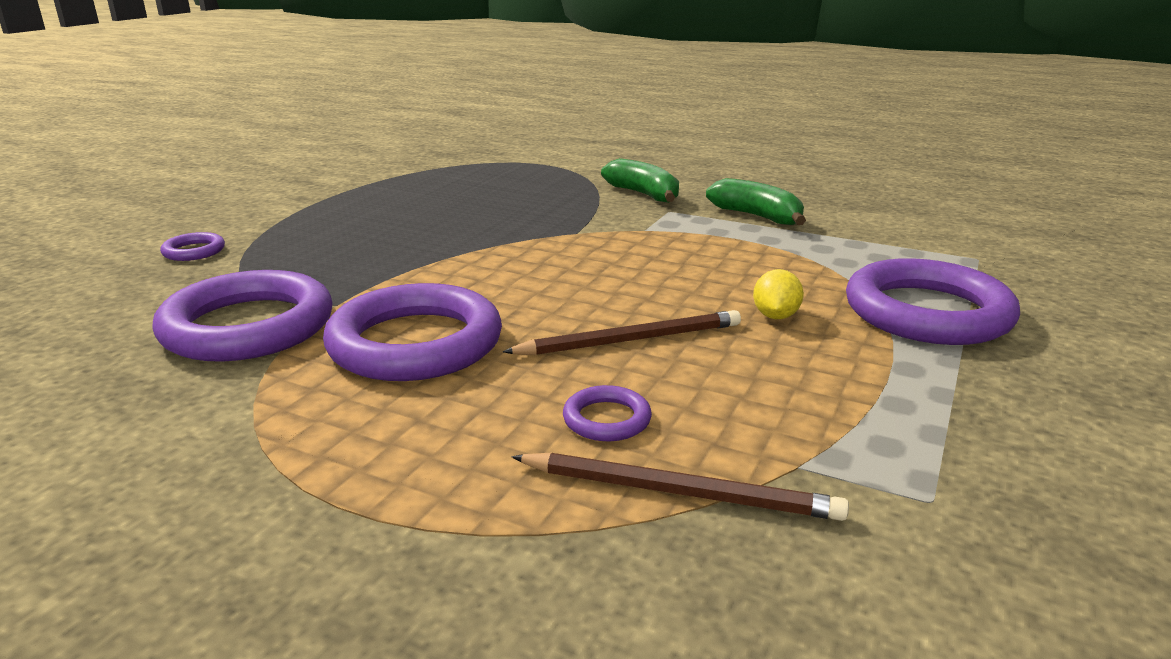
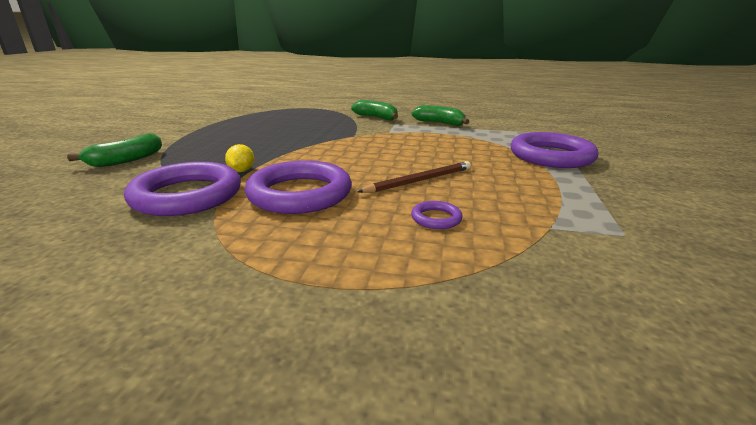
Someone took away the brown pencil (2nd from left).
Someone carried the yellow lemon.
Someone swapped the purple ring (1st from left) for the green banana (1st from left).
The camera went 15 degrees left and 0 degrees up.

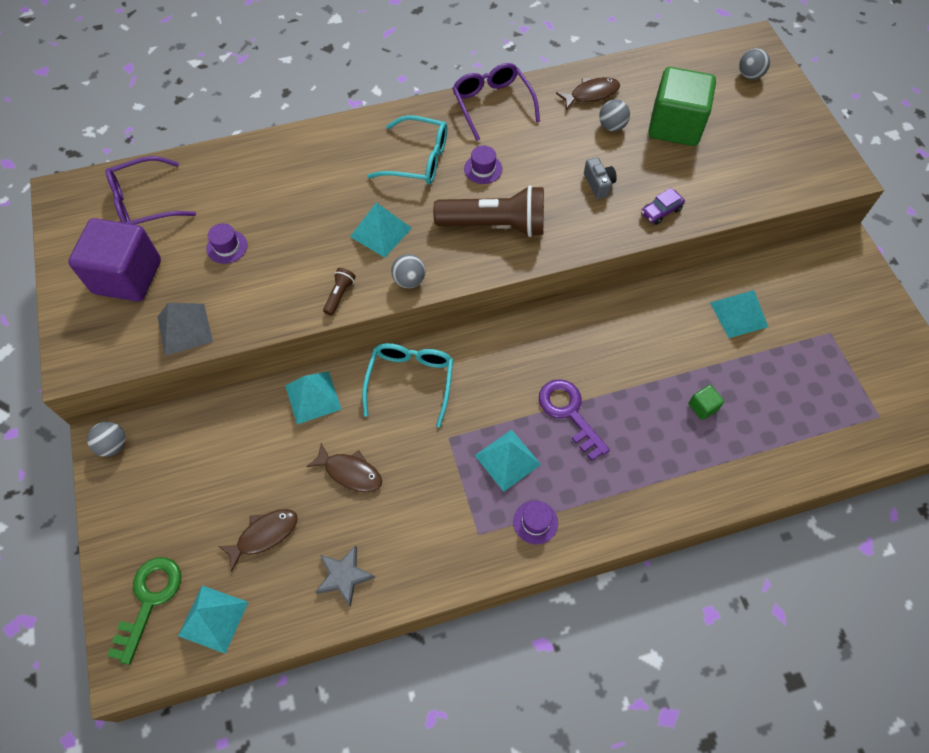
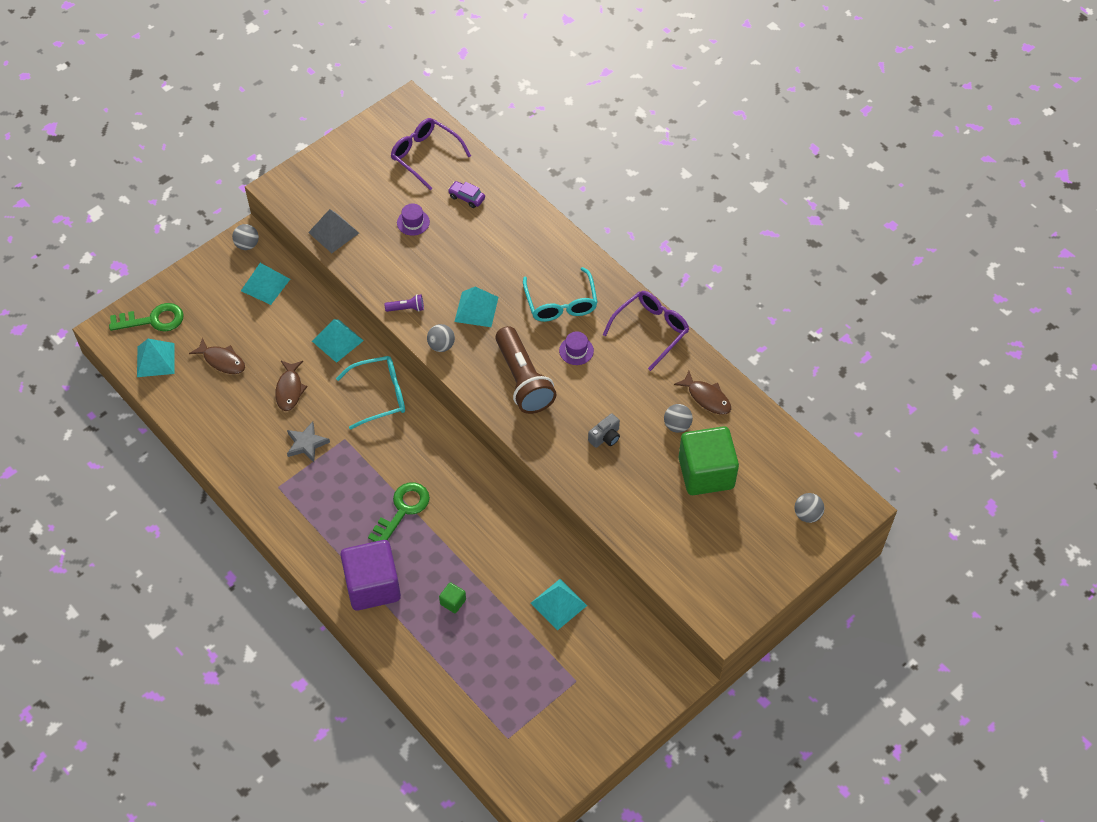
Someone took away the purple hat (3rd from left).
Someone carried the purple cube.
Someone carried the grey star.
Someone carried the turquoise pyramid (4th from left in the first image).
Someone carried the purple car.
Someone repainted the brown flashlight (1st from left), which became the purple flashlight.
Someone repainted the purple key, which became the green key (2nd from left).
The camera went 65 degrees right and 5 degrees down.

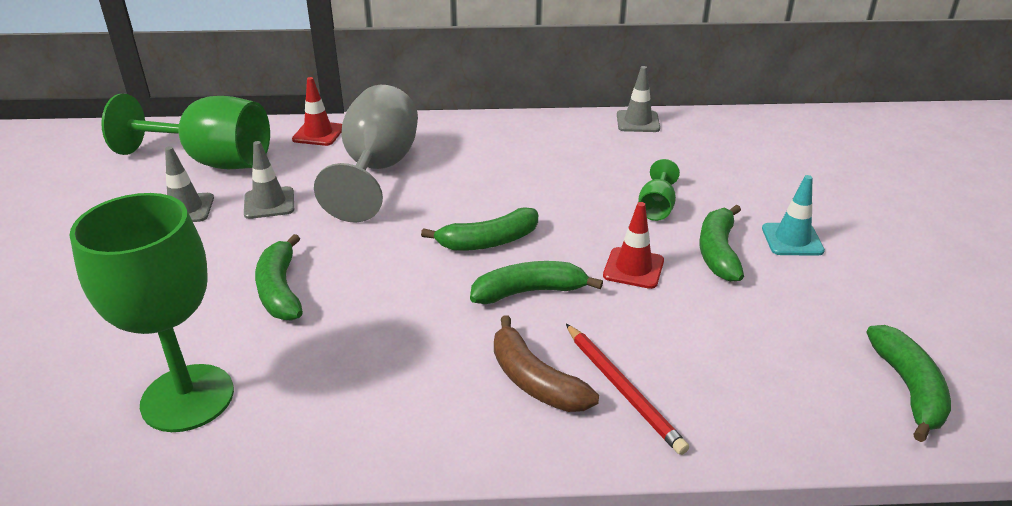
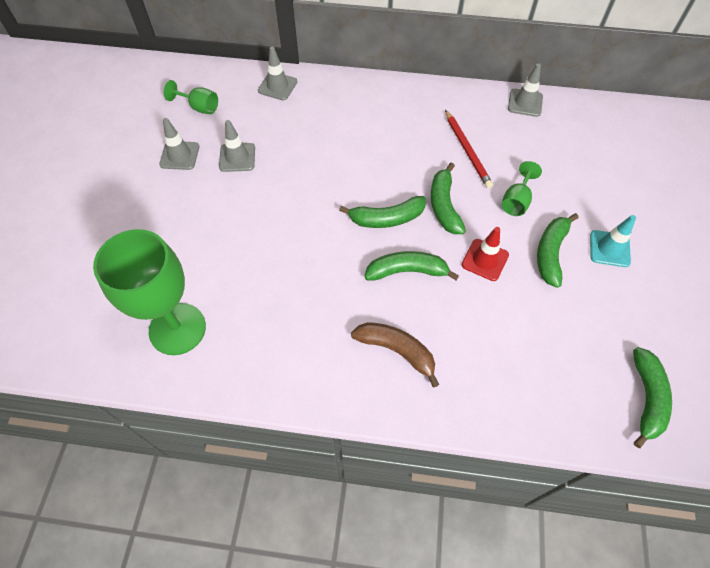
Someone took away the grey goblet.
Someone carried the green banana (1st from left in the first image).
Someone carried the red pencil.
Someone repainted the red traffic cone (1st from left), which became the grey traffic cone (3rd from left).
Someone rotated the brown banana by 150 degrees clockwise.
Someone scaled the green goblet (2nd from left) by 0.46.
The camera went 10 degrees right and 25 degrees up.

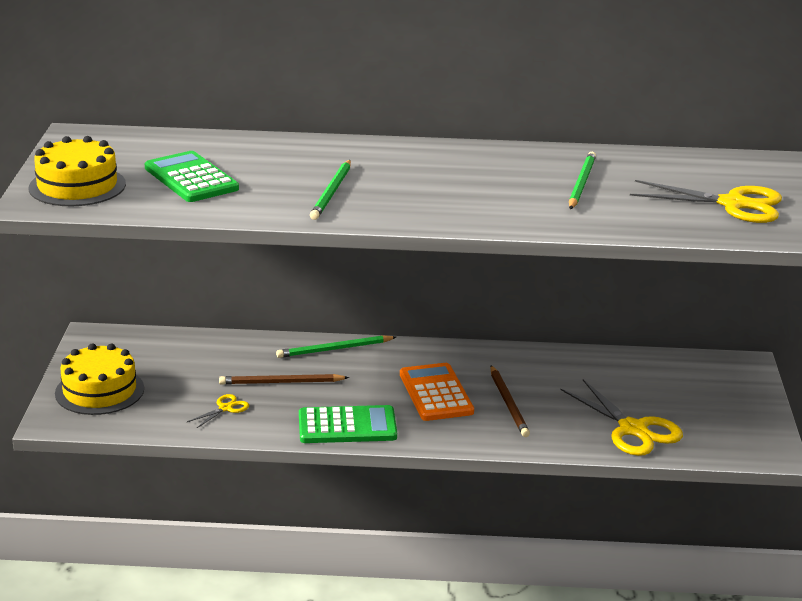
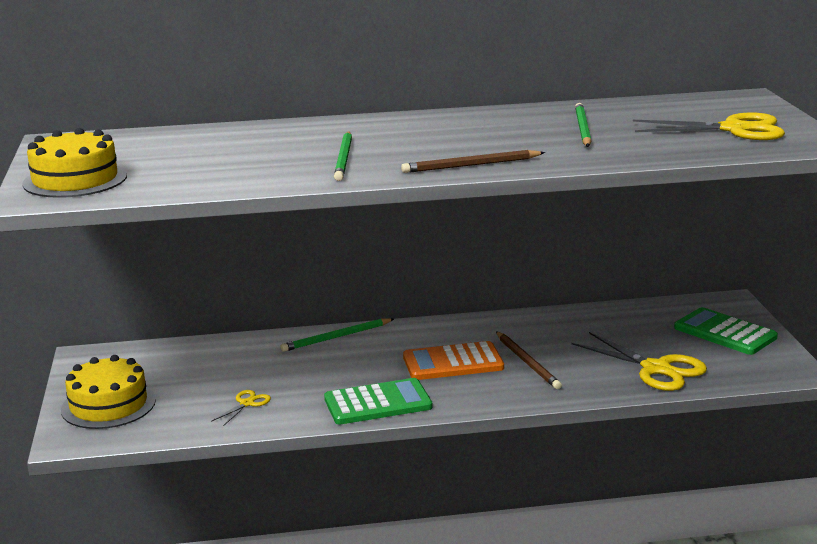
Someone carried the green calculator (1st from left in the first image).
Someone carried the brown pencil (1st from left).
Someone rotated the orange calculator by 75 degrees counterclockwise.
The camera went 10 degrees left and 5 degrees down.

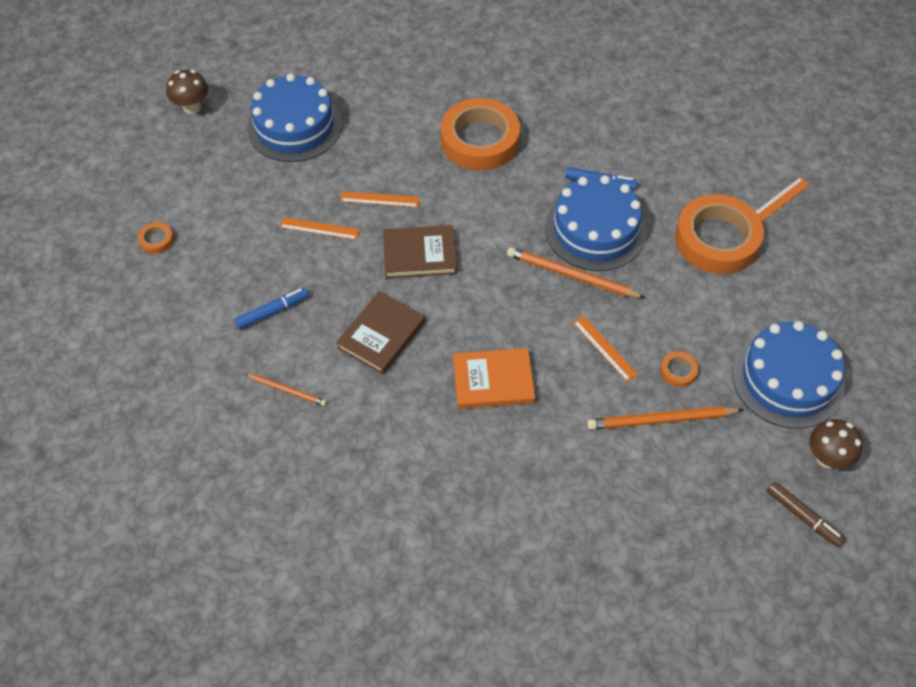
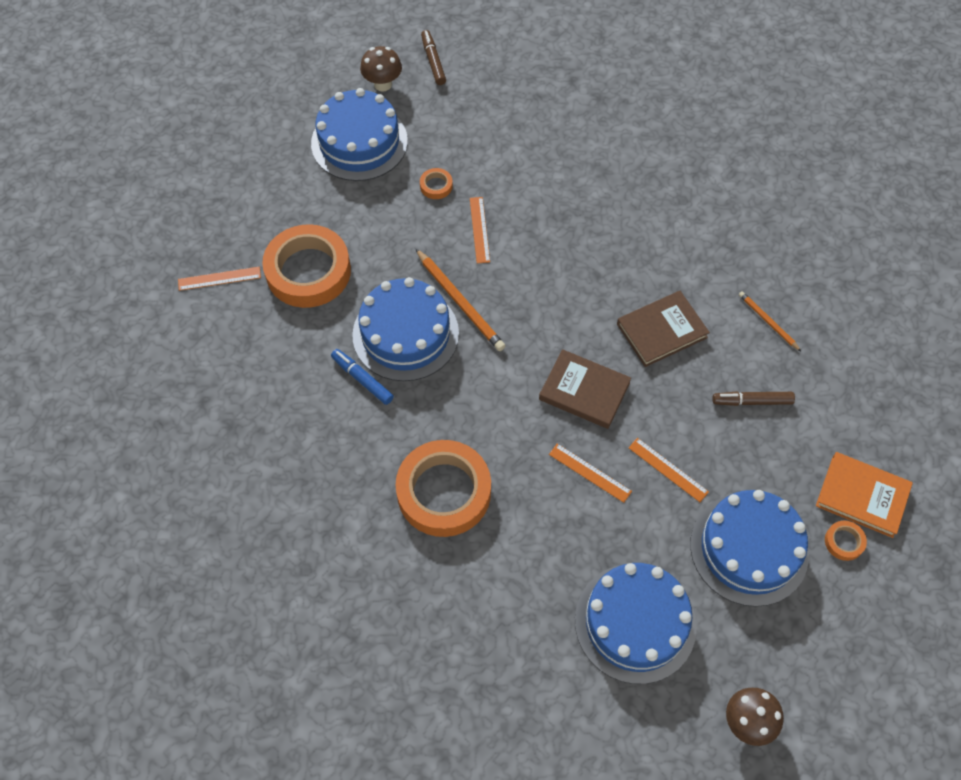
Someone took away the orange pencil (3rd from left).
Someone put down the blue cake (4th from left).
Someone carried the orange book.
Someone repainted the blue marker (1st from left), which became the brown marker (2nd from left).
The camera went 150 degrees left and 5 degrees up.

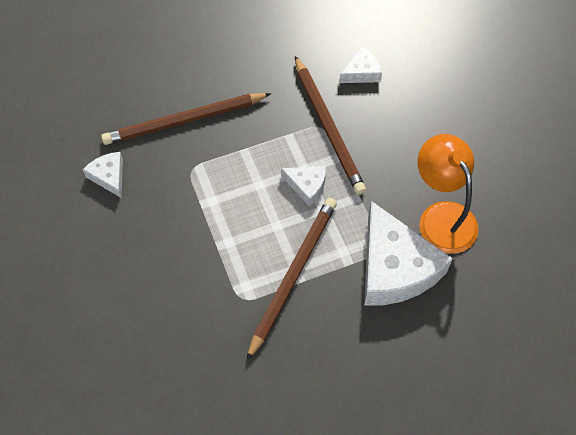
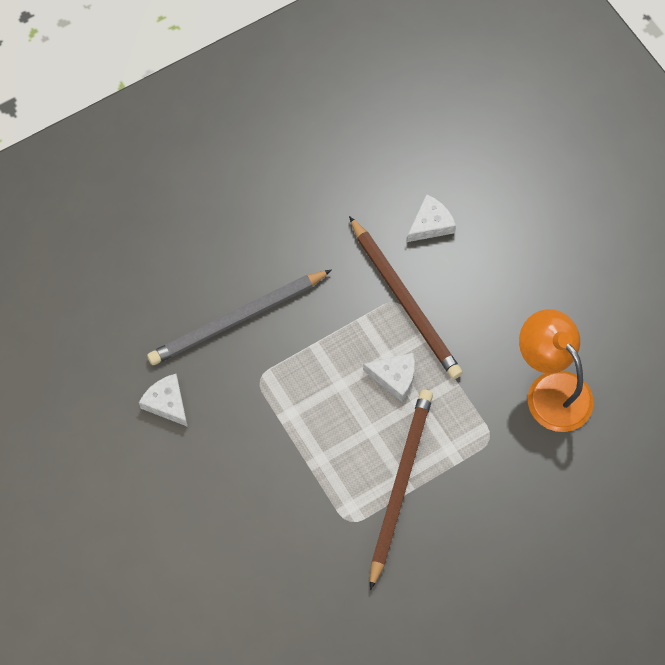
Someone took away the white cheese (4th from left).
Someone repainted the brown pencil (1st from left), which became the grey pencil.
The camera went 10 degrees left and 5 degrees up.

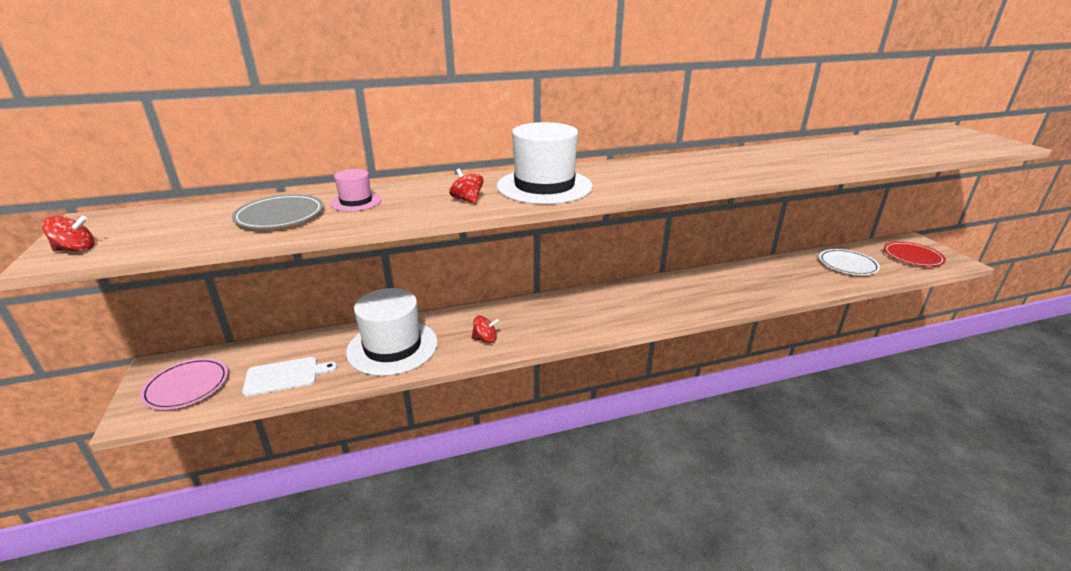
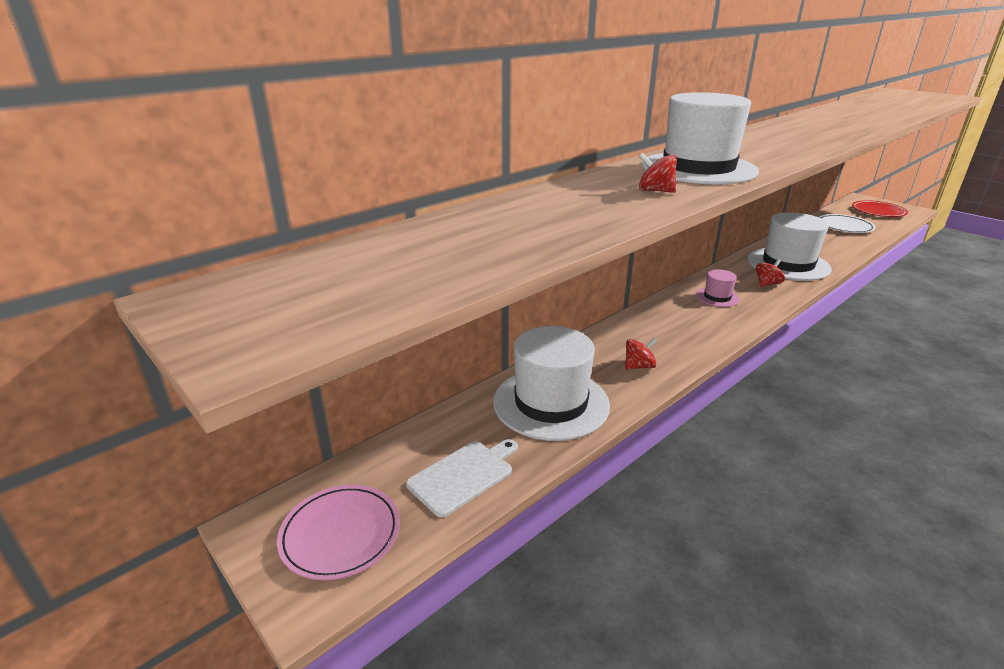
Someone took away the grey plate.
Someone put down the white hat (3rd from left).
Someone carried the red spinning top (1st from left in the first image).
Someone carried the pink hat.
The camera went 25 degrees left and 0 degrees up.

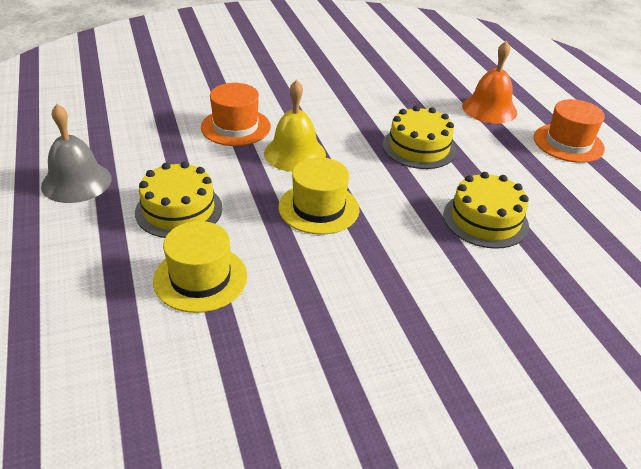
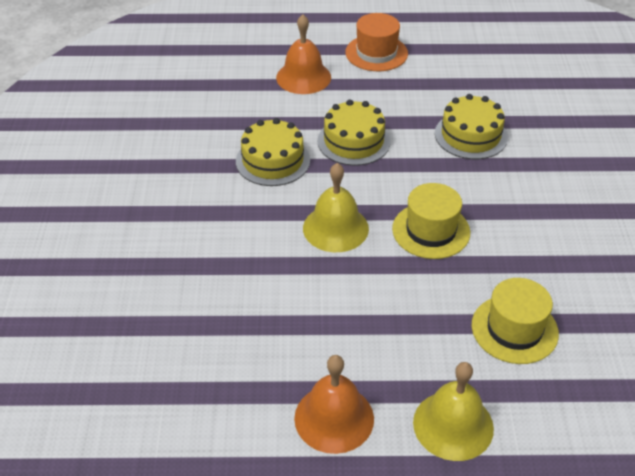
Someone took away the orange hat (1st from left).
Someone put down the yellow bell (2nd from left).
Someone carried the yellow cake (1st from left).
Someone repainted the grey bell, which became the orange bell (2nd from left).
The camera went 70 degrees left and 5 degrees up.

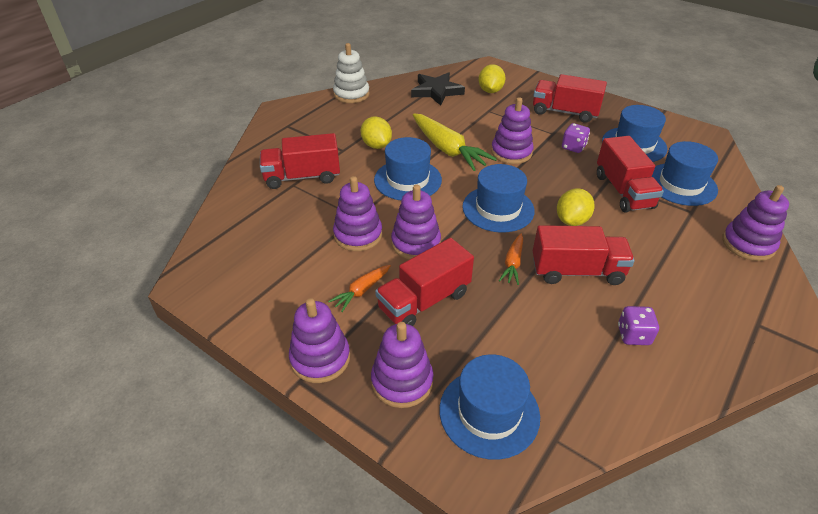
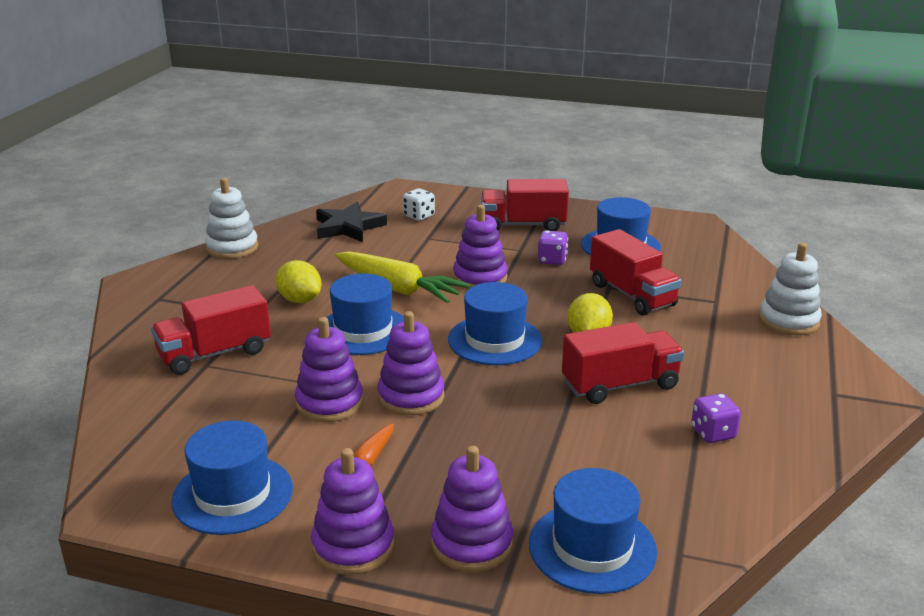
Someone took away the red truck (2nd from left).
Someone took away the orange carrot (2nd from left).
Someone carried the blue hat (5th from left in the first image).
Someone swapped the yellow lemon (2nd from left) for the white dice.
Someone repainted the purple stacking toy (6th from left), which became the white stacking toy (2nd from left).
The camera went 20 degrees left and 15 degrees down.

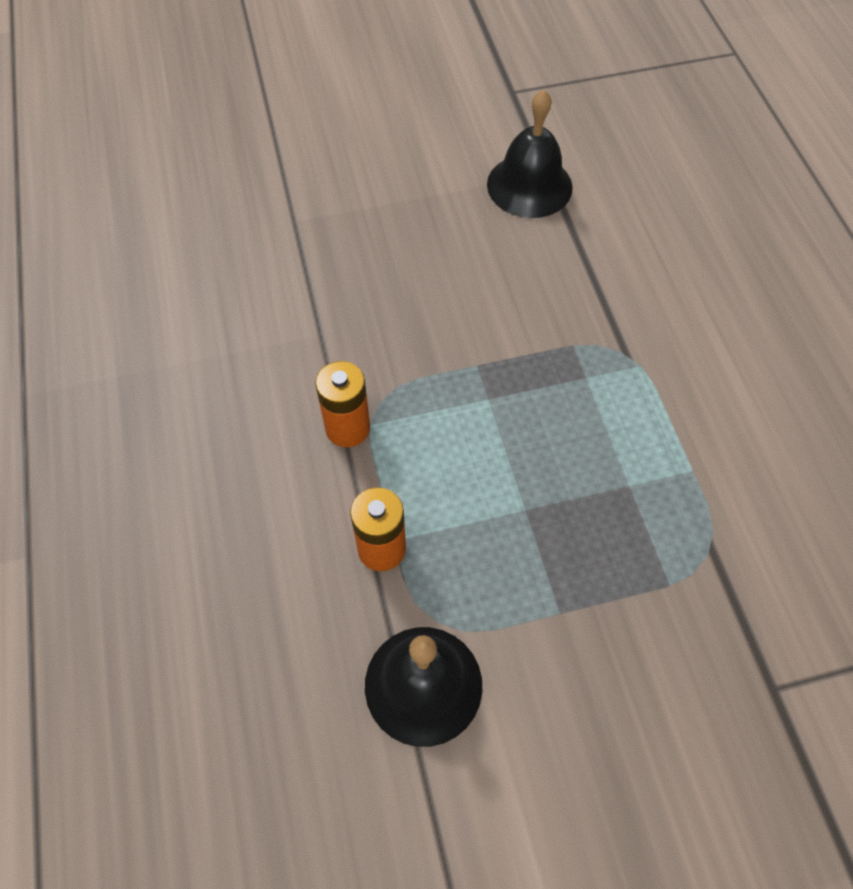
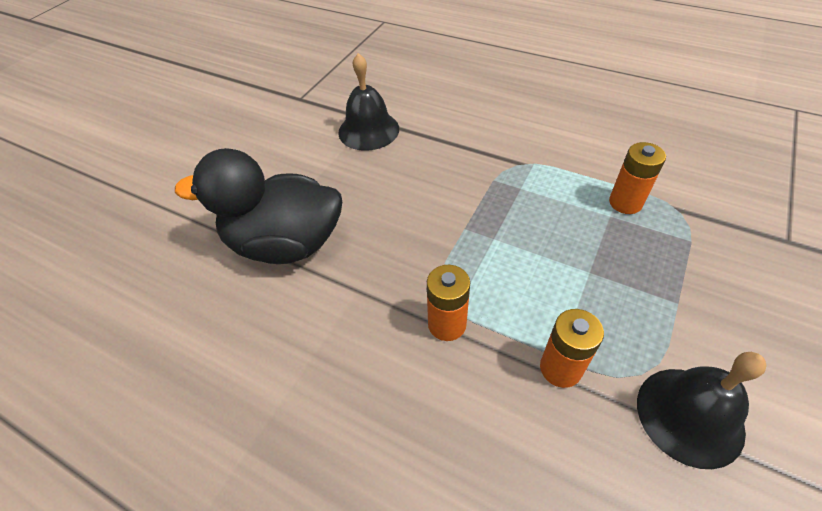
Someone put down the black duck.
Someone put down the orange battery (3rd from left).
The camera went 45 degrees left and 10 degrees down.

